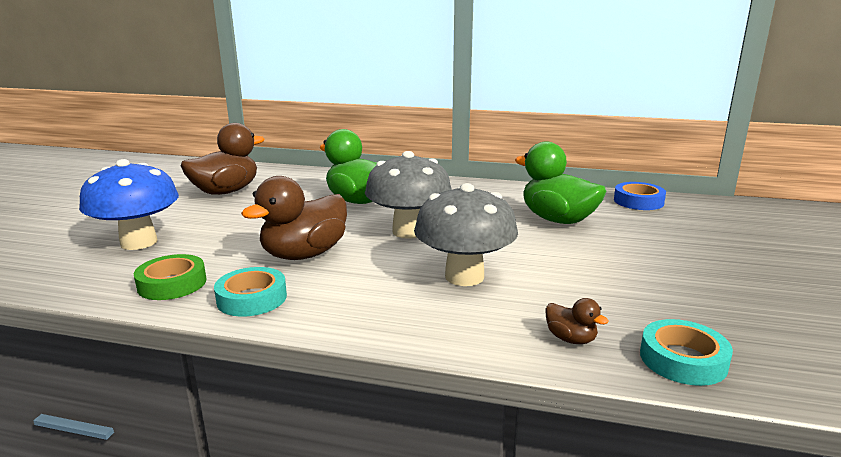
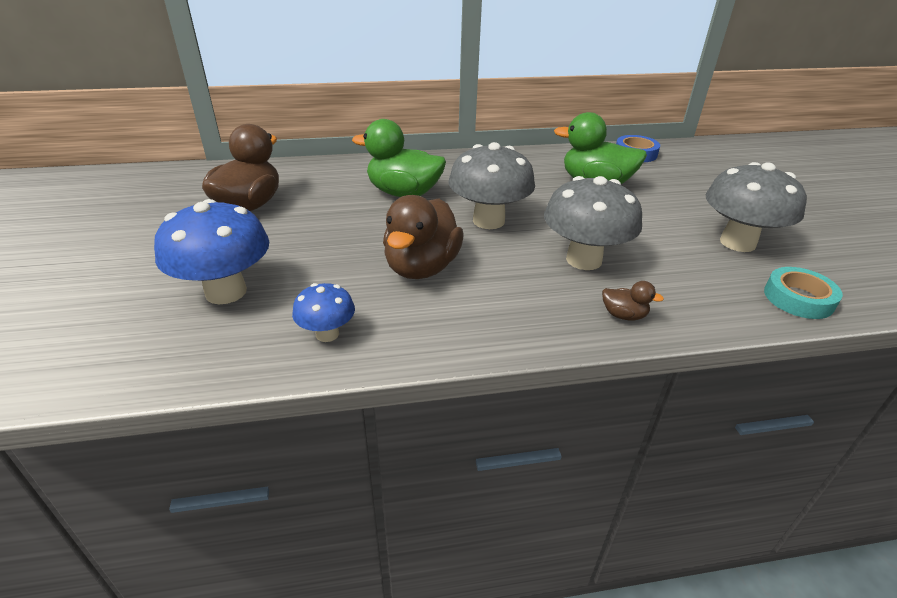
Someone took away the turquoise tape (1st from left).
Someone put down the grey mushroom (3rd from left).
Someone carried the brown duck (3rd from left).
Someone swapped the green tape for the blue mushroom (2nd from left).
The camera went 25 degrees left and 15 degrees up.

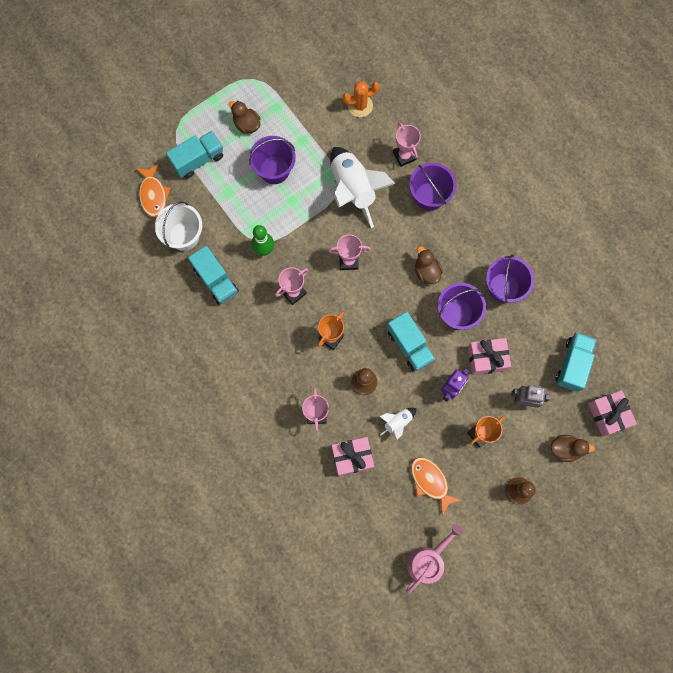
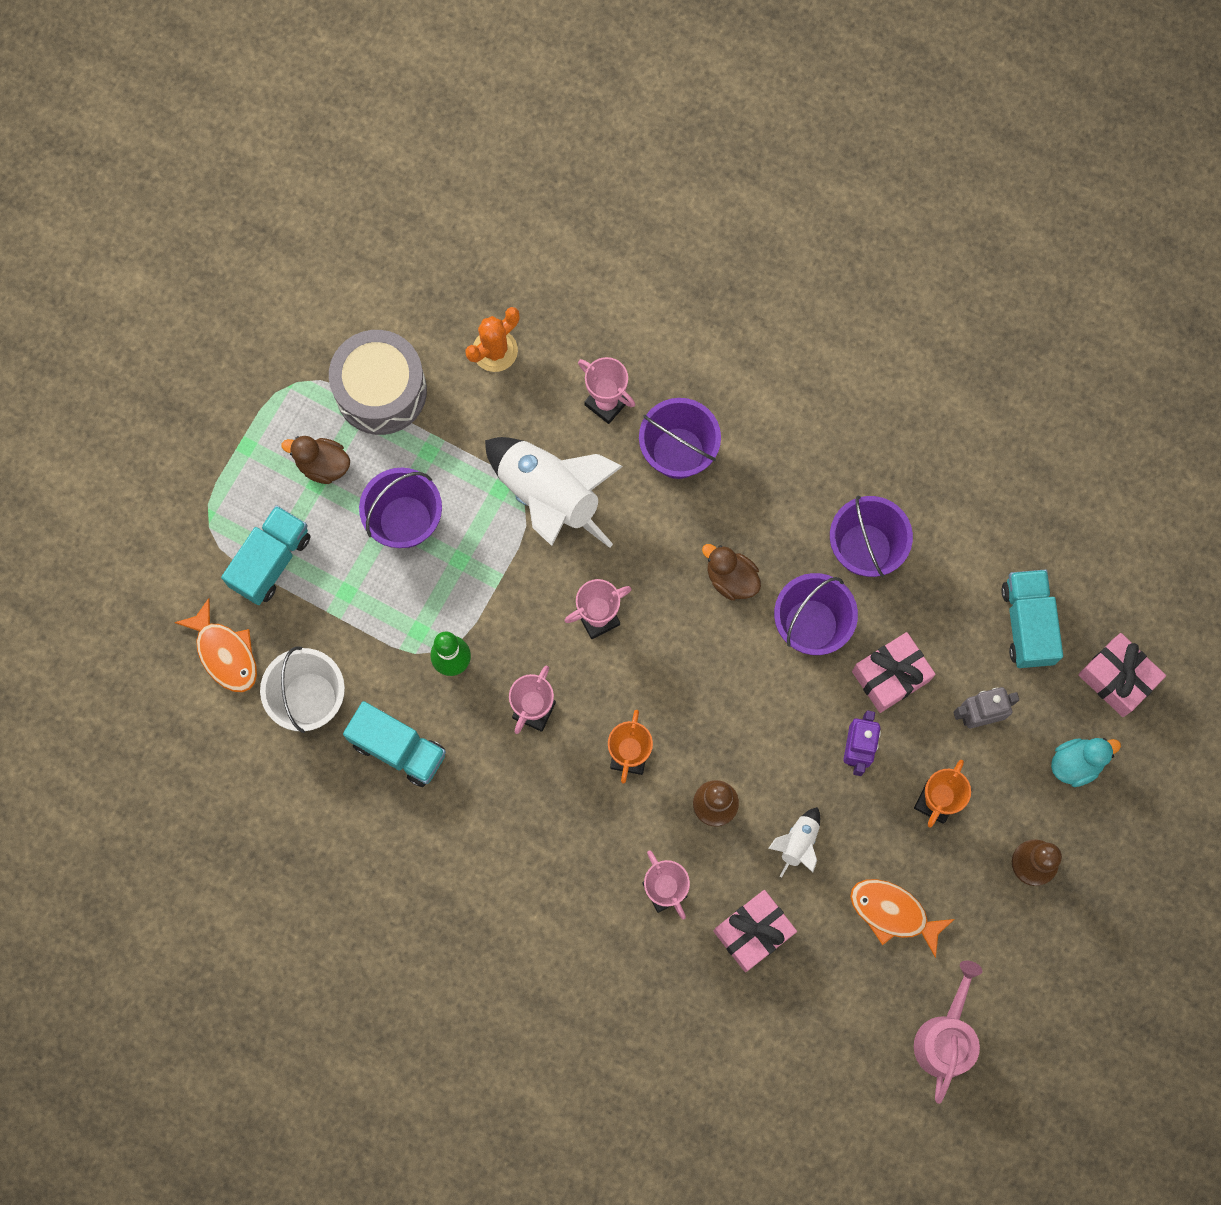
Someone took away the turquoise truck (3rd from left).
Someone put down the grey drum.
Someone repainted the brown duck (3rd from left), which became the turquoise duck.
The camera went 25 degrees left and 0 degrees up.

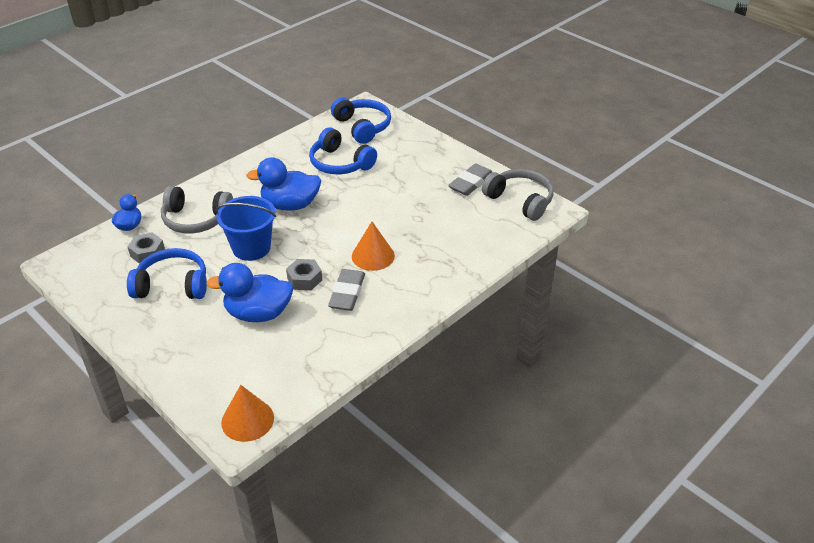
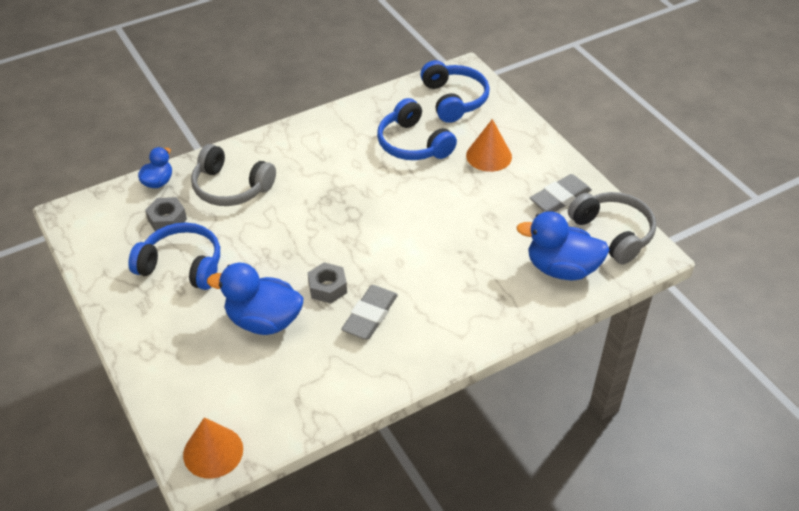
Someone took away the blue bucket.
Someone carried the blue duck (3rd from left).
Someone carried the orange cone (2nd from left).
The camera went 15 degrees right and 5 degrees up.

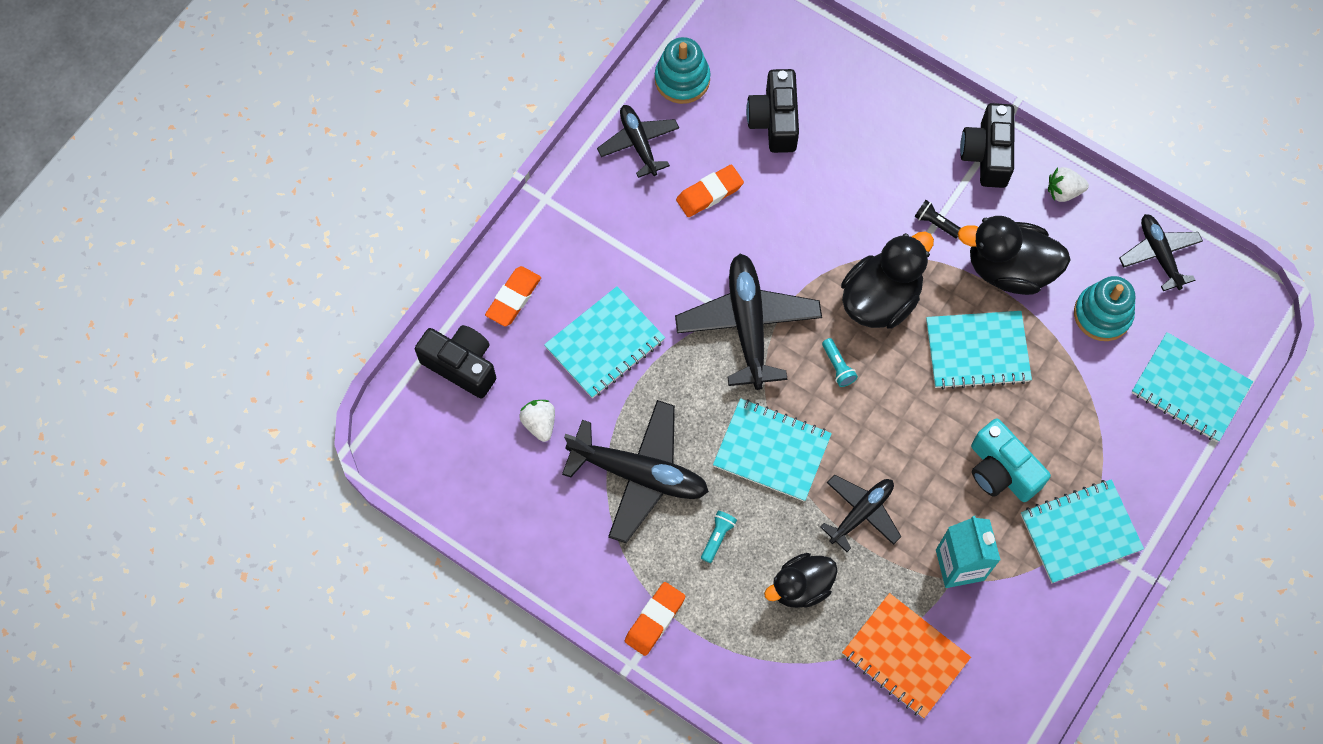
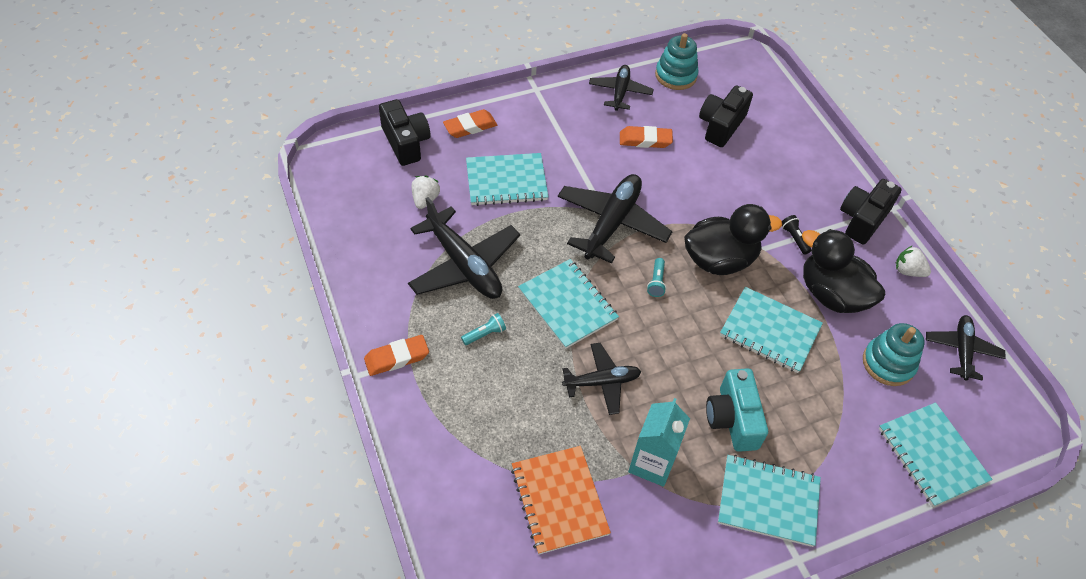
Someone took away the black duck (1st from left).
The camera went 30 degrees right and 15 degrees down.

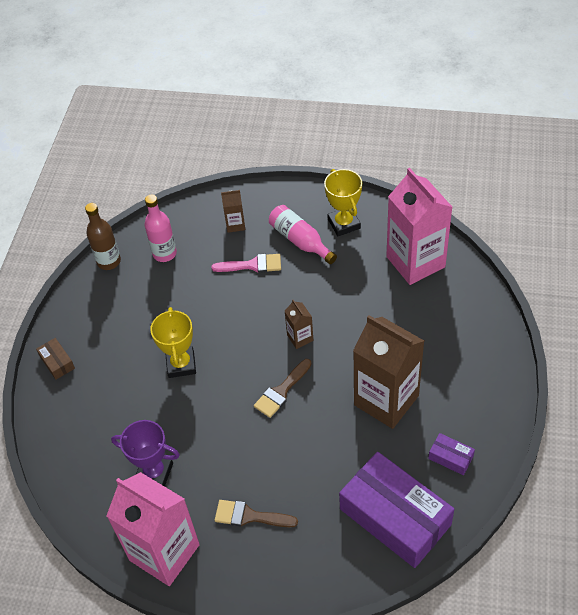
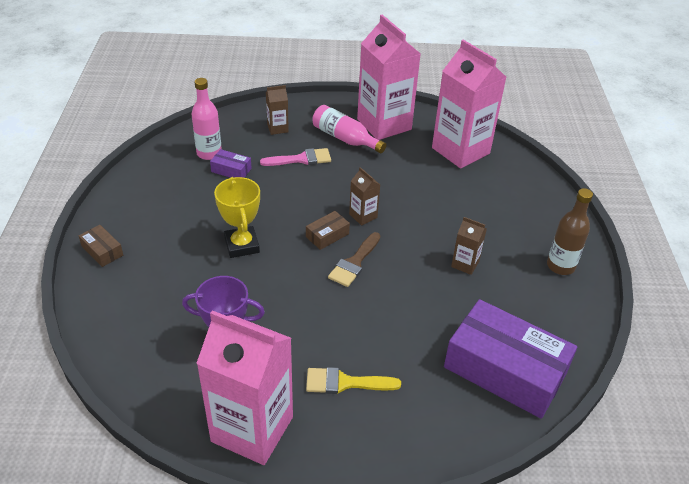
Someone put down the brown box (2nd from left).
Someone carried the brown bottle.
Someone carried the purple box (2nd from left in the first image).
Someone swapped the yellow trophy (2nd from left) for the pink carton (2nd from left).
Someone repainted the brown brush (1st from left), which became the yellow brush.
Someone scaled the brown carton (3rd from left) by 0.44.
The camera went 15 degrees left and 10 degrees down.

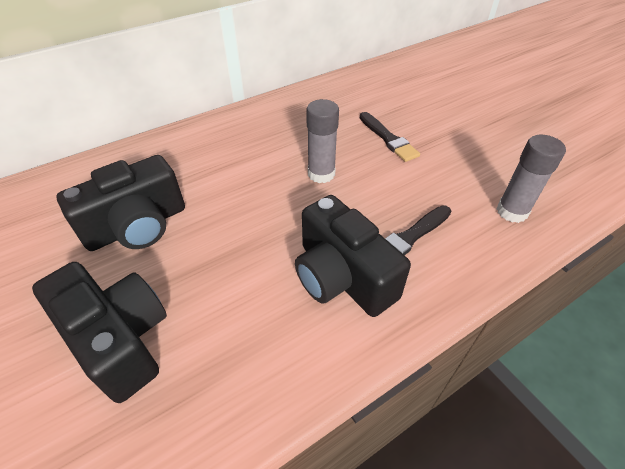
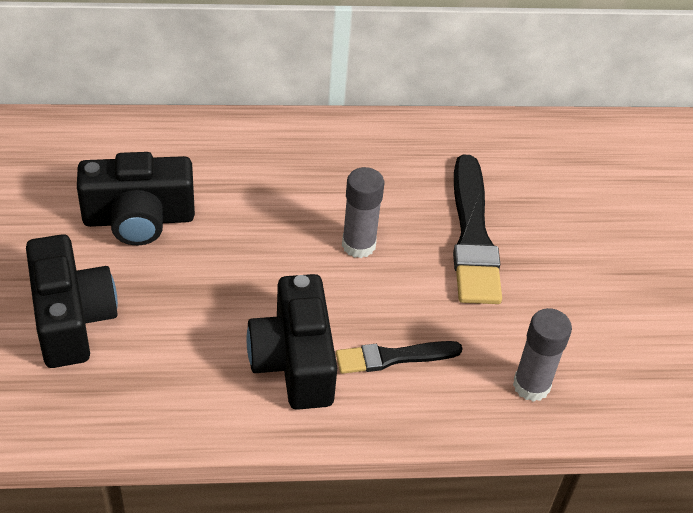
Someone scaled the black brush (1st from left in the first image) by 1.71.
The camera went 25 degrees right and 0 degrees up.

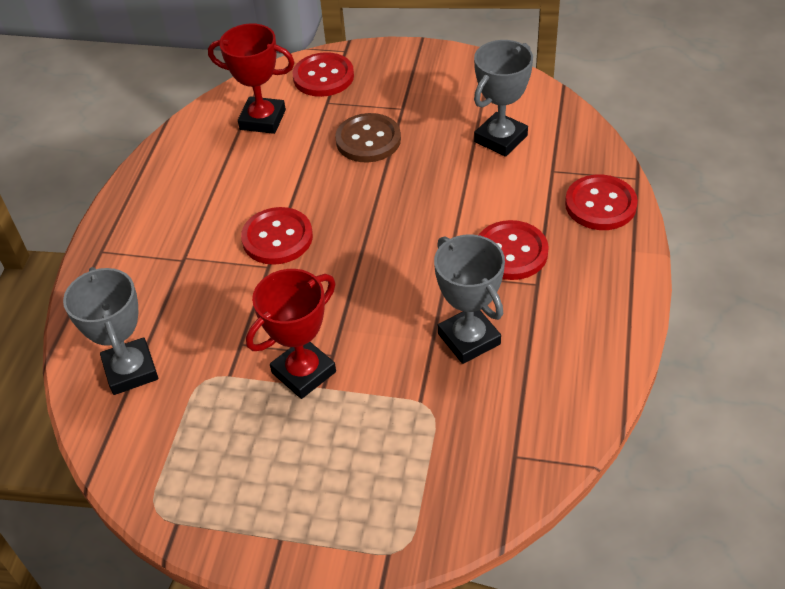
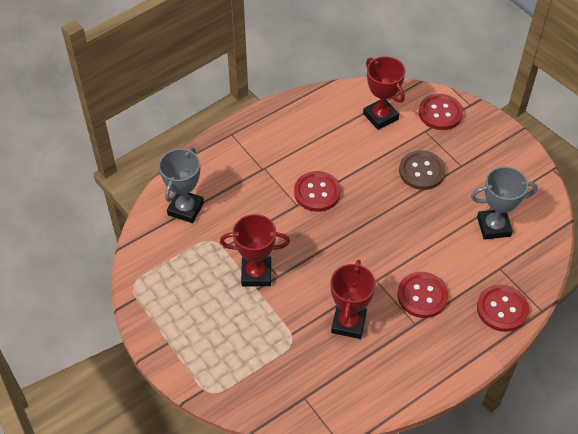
Someone repainted the grey trophy (2nd from left), which became the red trophy (2nd from left).
The camera went 40 degrees right and 5 degrees up.

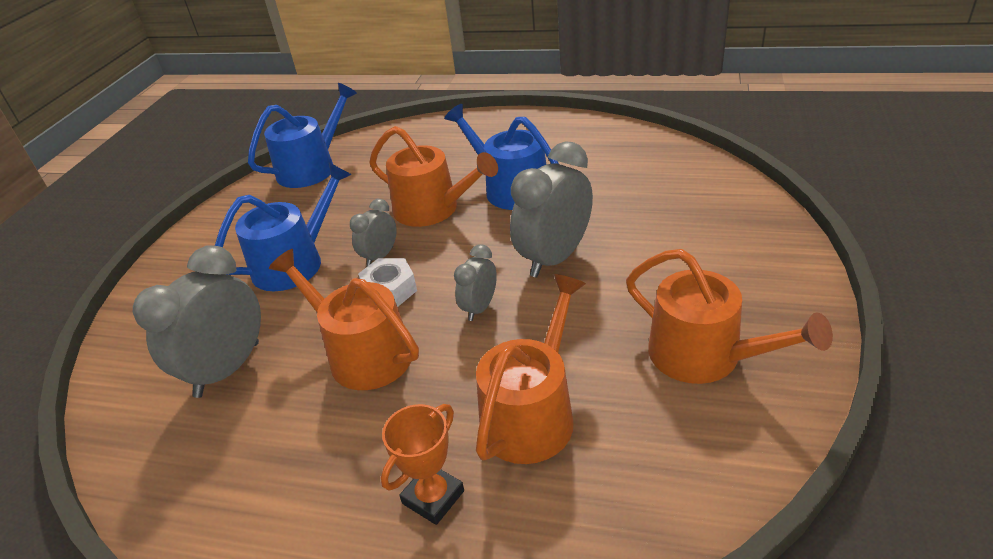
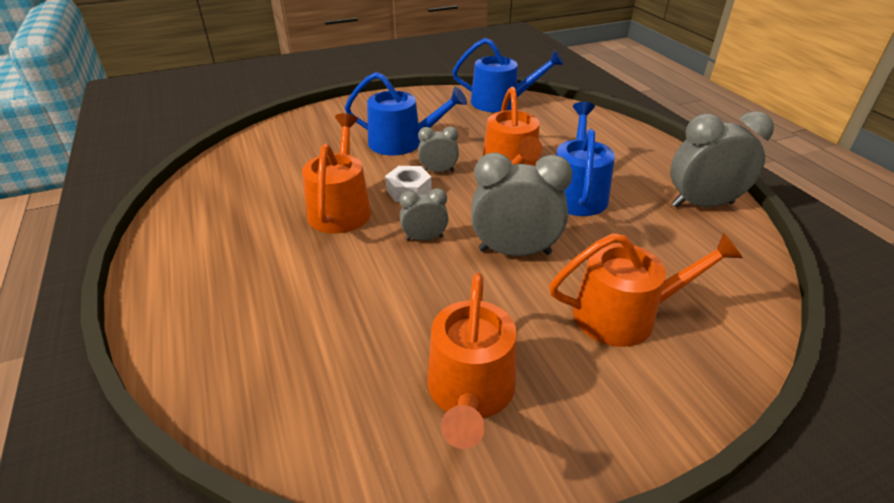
Someone took away the orange trophy.
Someone carried the grey clock (1st from left in the first image).
Someone carried the orange watering can (3rd from left in the first image).
The camera went 50 degrees right and 0 degrees up.

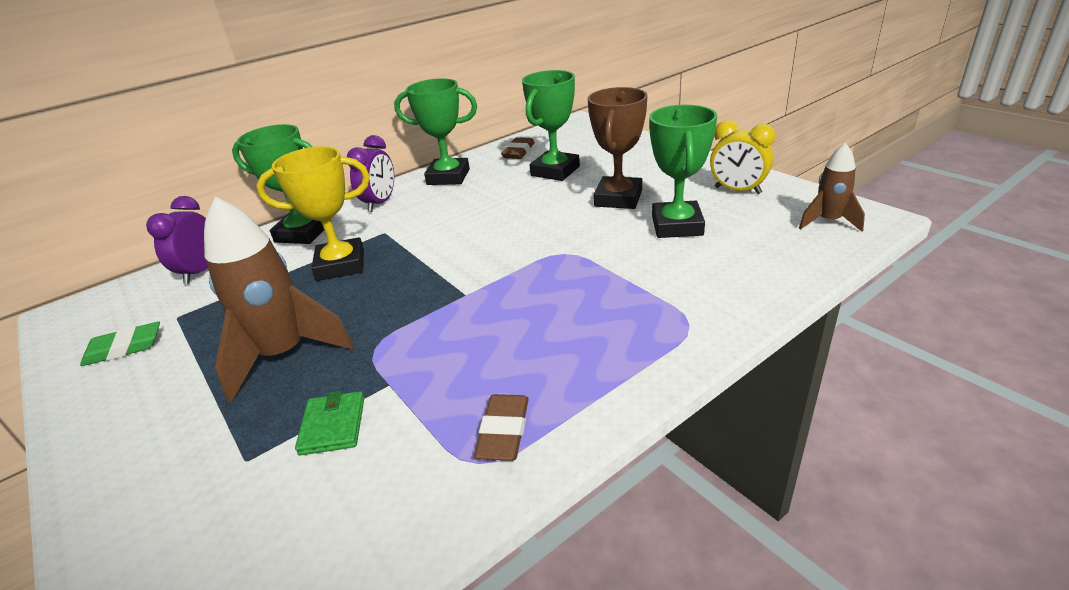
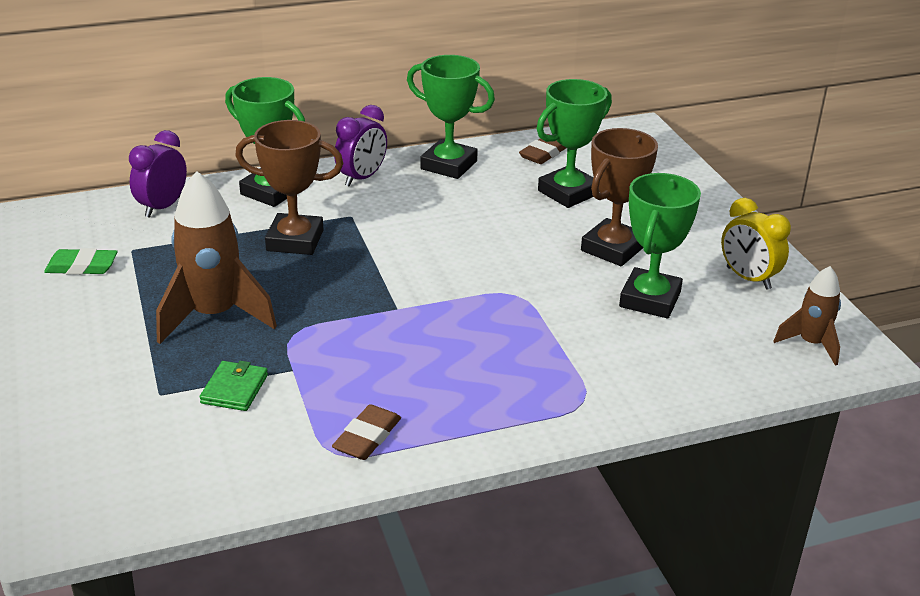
Someone repainted the yellow trophy, which became the brown trophy (1st from left).
The camera went 15 degrees right and 0 degrees up.

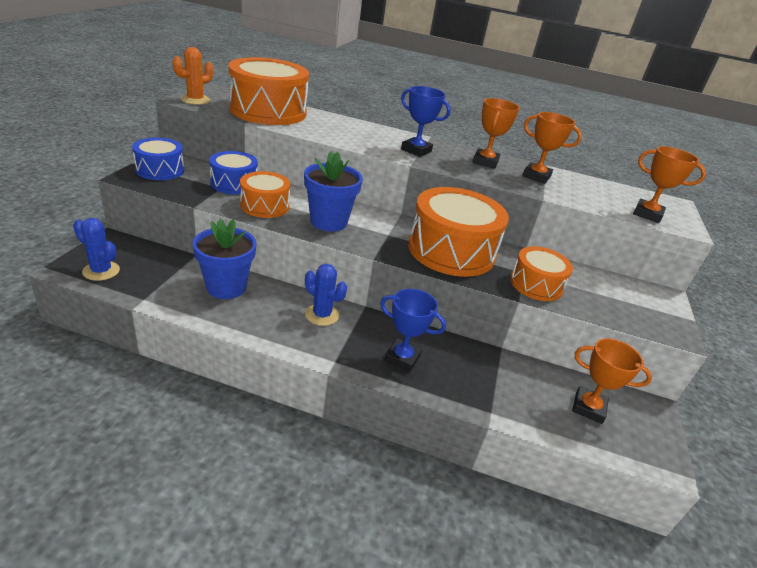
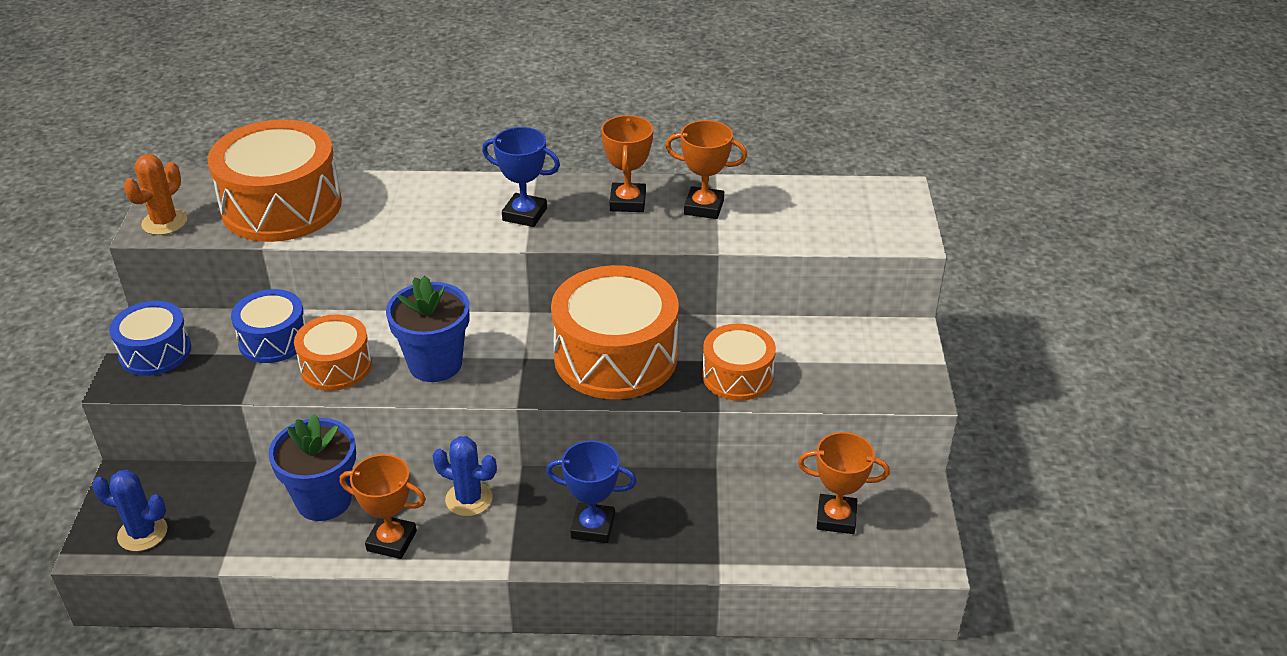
Someone carried the orange trophy (4th from left in the first image).
The camera went 10 degrees left and 5 degrees up.

